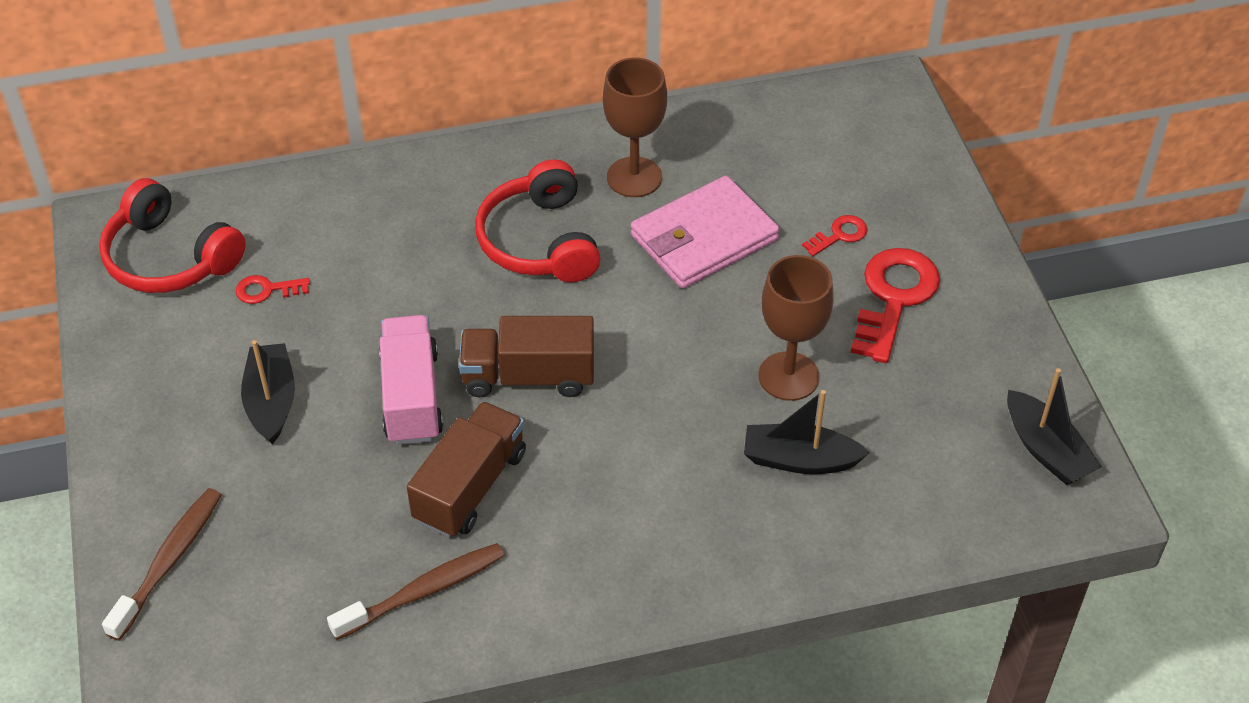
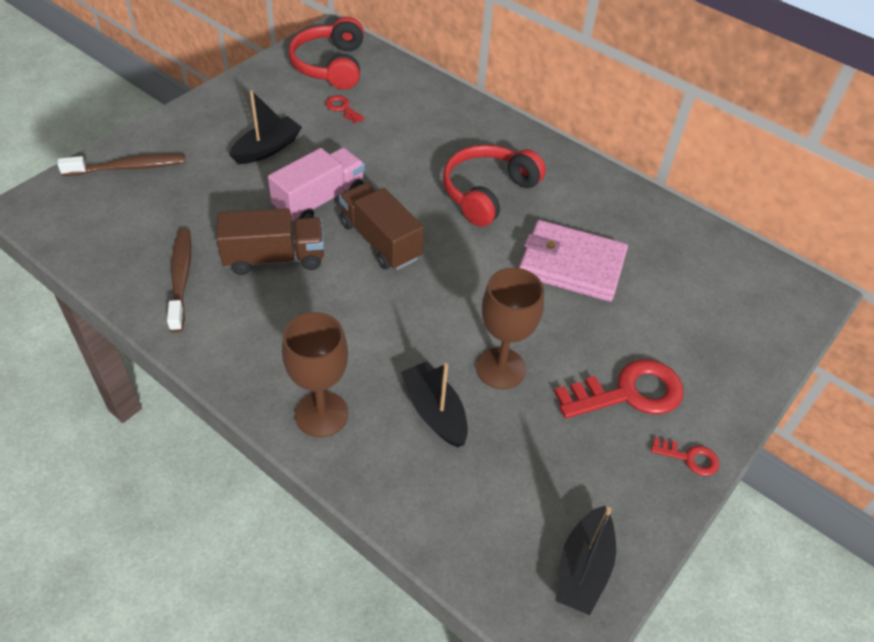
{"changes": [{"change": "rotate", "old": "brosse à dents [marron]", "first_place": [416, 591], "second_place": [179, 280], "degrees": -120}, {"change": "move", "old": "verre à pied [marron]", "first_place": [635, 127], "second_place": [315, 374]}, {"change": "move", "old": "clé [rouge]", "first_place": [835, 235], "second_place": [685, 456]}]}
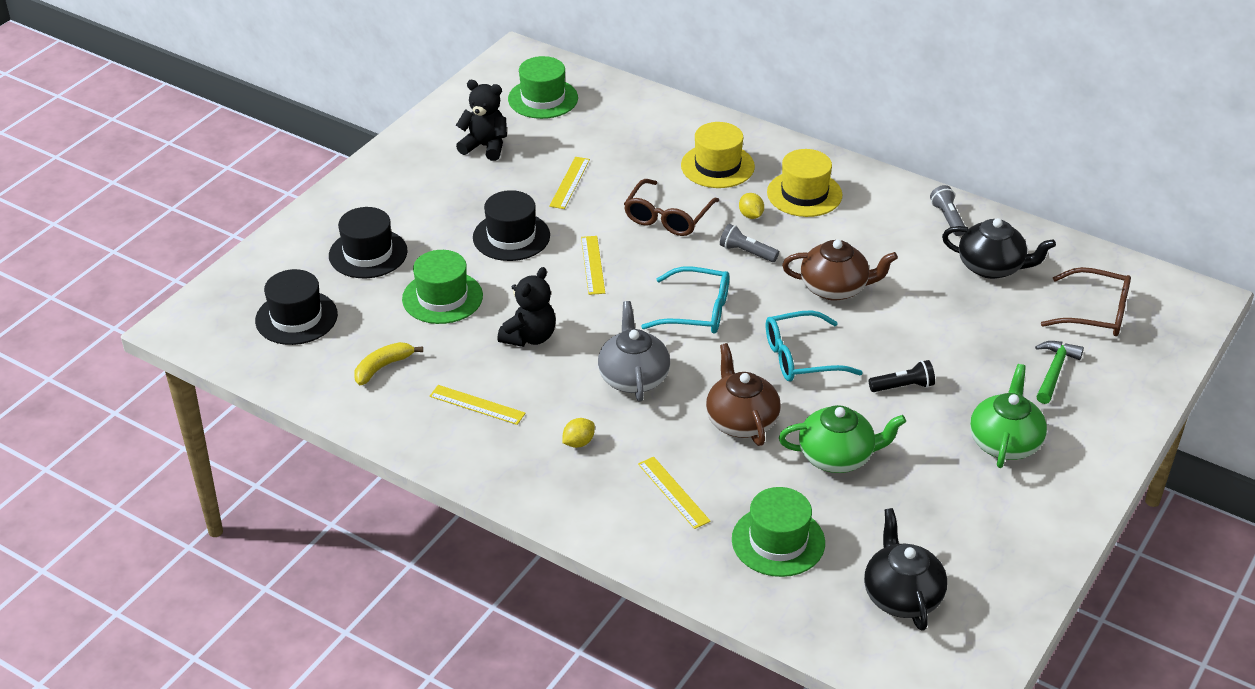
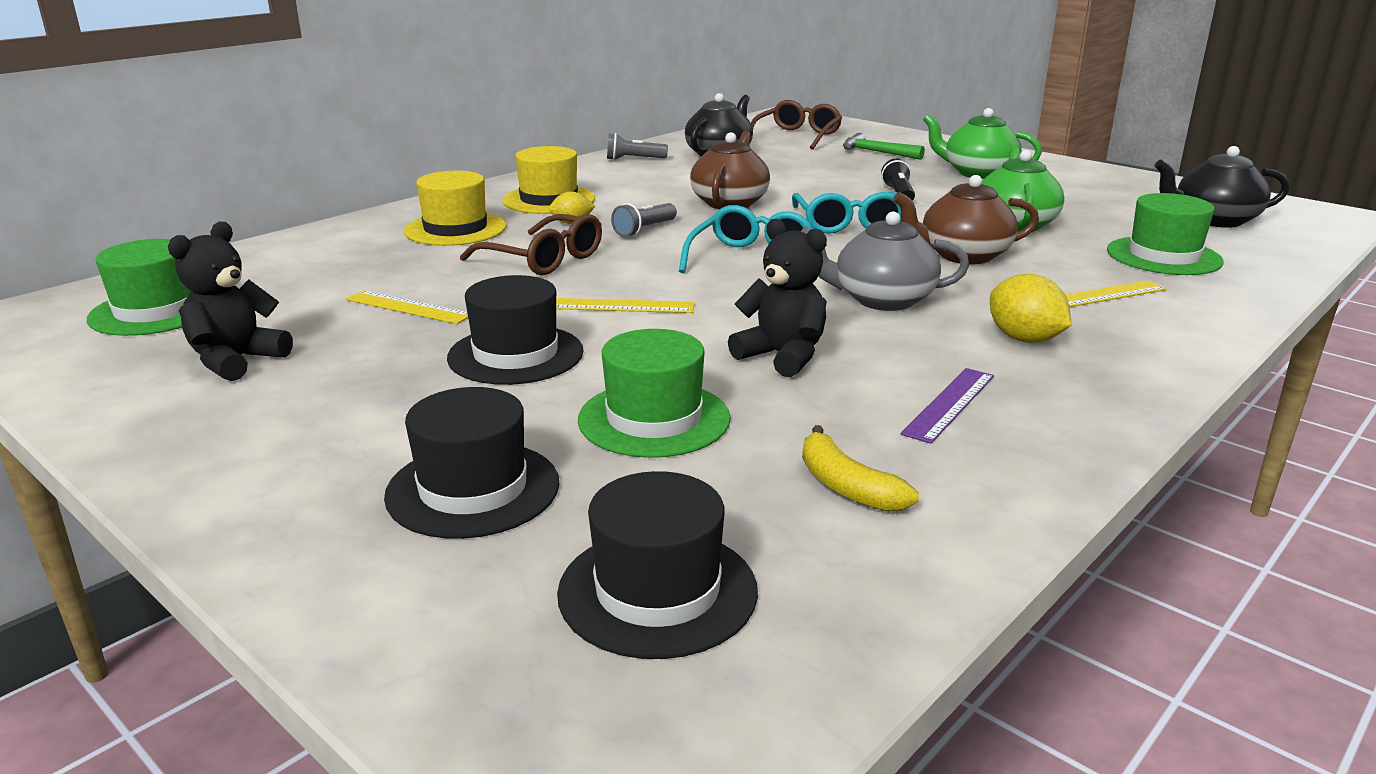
{"changes": [{"change": "recolor", "old": "règle [jaune]", "new": "règle [violet]", "first_place": [478, 405], "second_place": [947, 406]}, {"change": "resize", "old": "citron [jaune]", "first_place": [578, 433], "second_place": [1030, 308], "factor": 1.59}]}
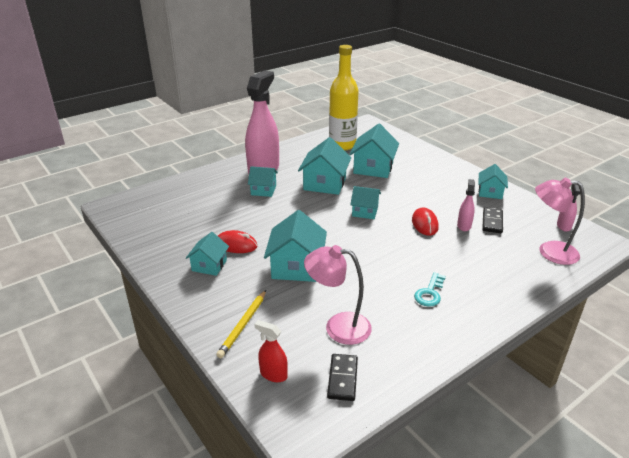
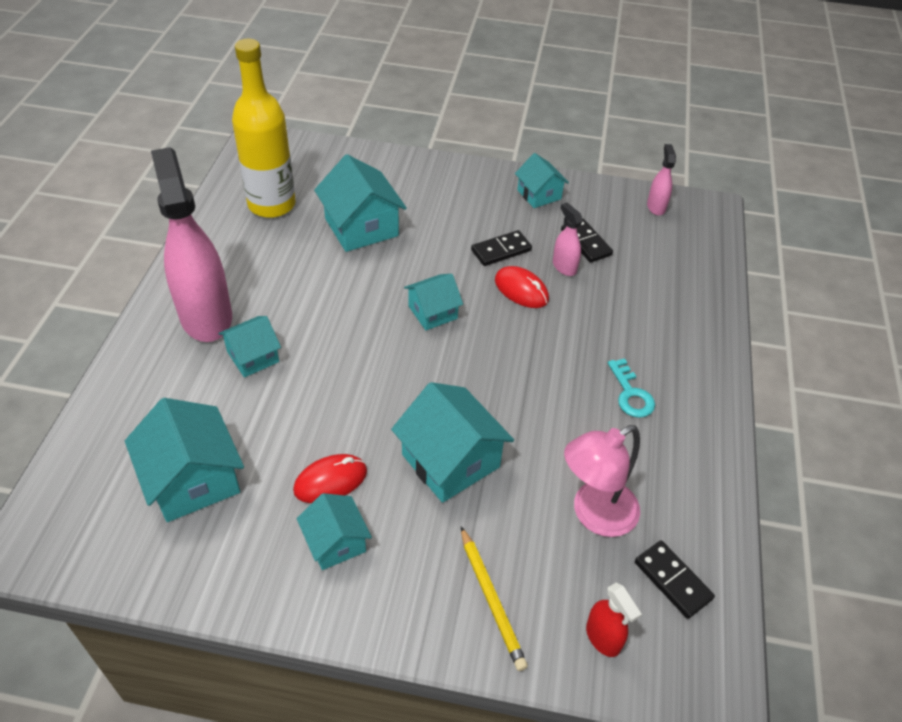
{"changes": [{"change": "move", "old": "maison [turquoise]", "first_place": [324, 166], "second_place": [184, 460]}, {"change": "insert", "new": "domino [noir]", "second_place": [501, 248]}, {"change": "rotate", "old": "vaporisateur [rouge]", "first_place": [271, 351], "second_place": [614, 620], "degrees": -105}, {"change": "rotate", "old": "vaporisateur [rose]", "first_place": [568, 208], "second_place": [661, 180], "degrees": -150}, {"change": "delete", "old": "lampe [rose]", "first_place": [560, 221]}]}
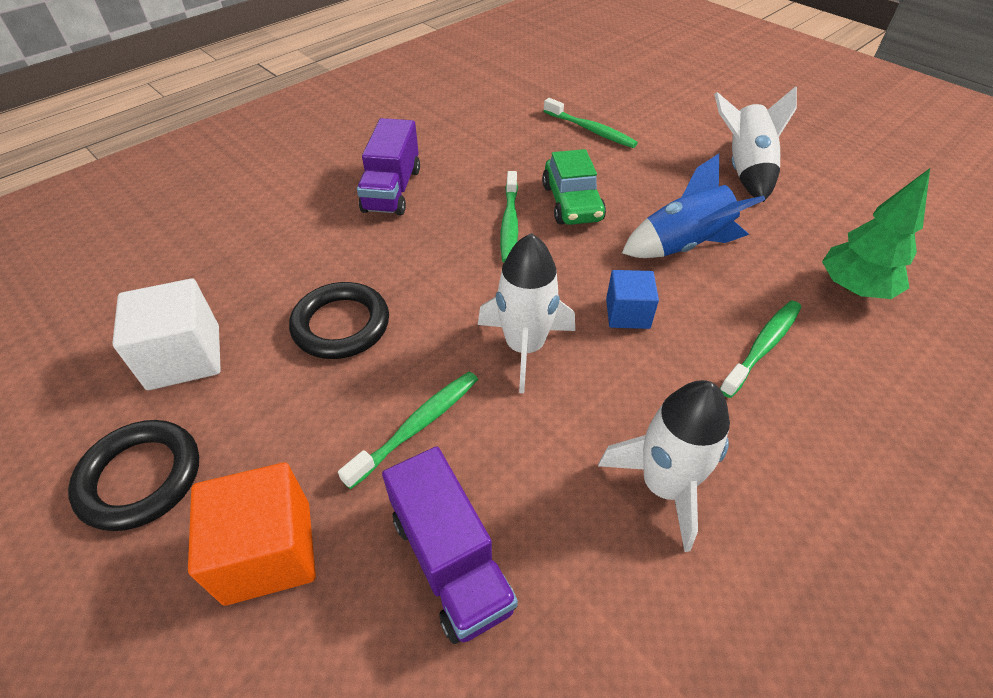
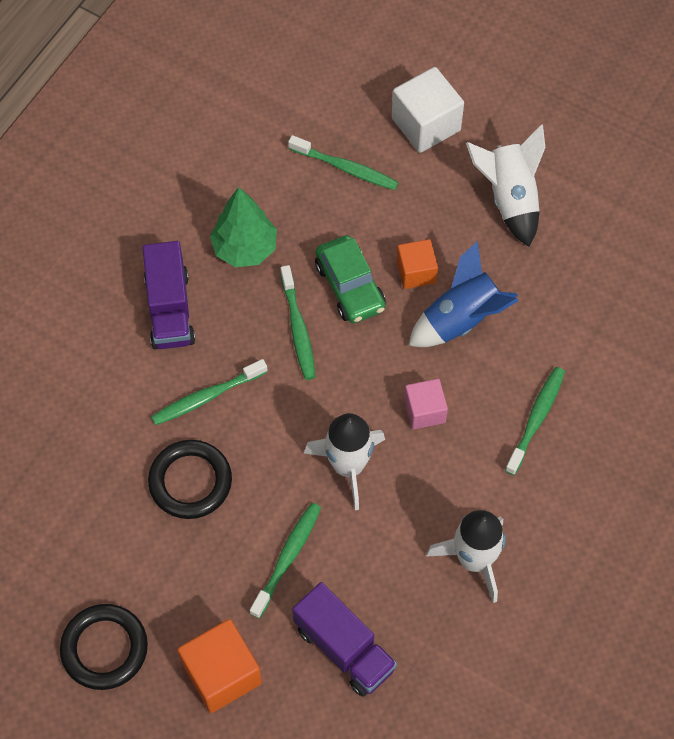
{"changes": [{"change": "insert", "new": "brosse à dents [vert]", "second_place": [209, 392]}, {"change": "move", "old": "arbre [vert]", "first_place": [876, 233], "second_place": [243, 227]}, {"change": "move", "old": "cube [blanc]", "first_place": [166, 334], "second_place": [428, 110]}, {"change": "insert", "new": "cube [orange]", "second_place": [417, 264]}, {"change": "recolor", "old": "cube [bleu]", "new": "cube [rose]", "first_place": [632, 299], "second_place": [426, 404]}]}
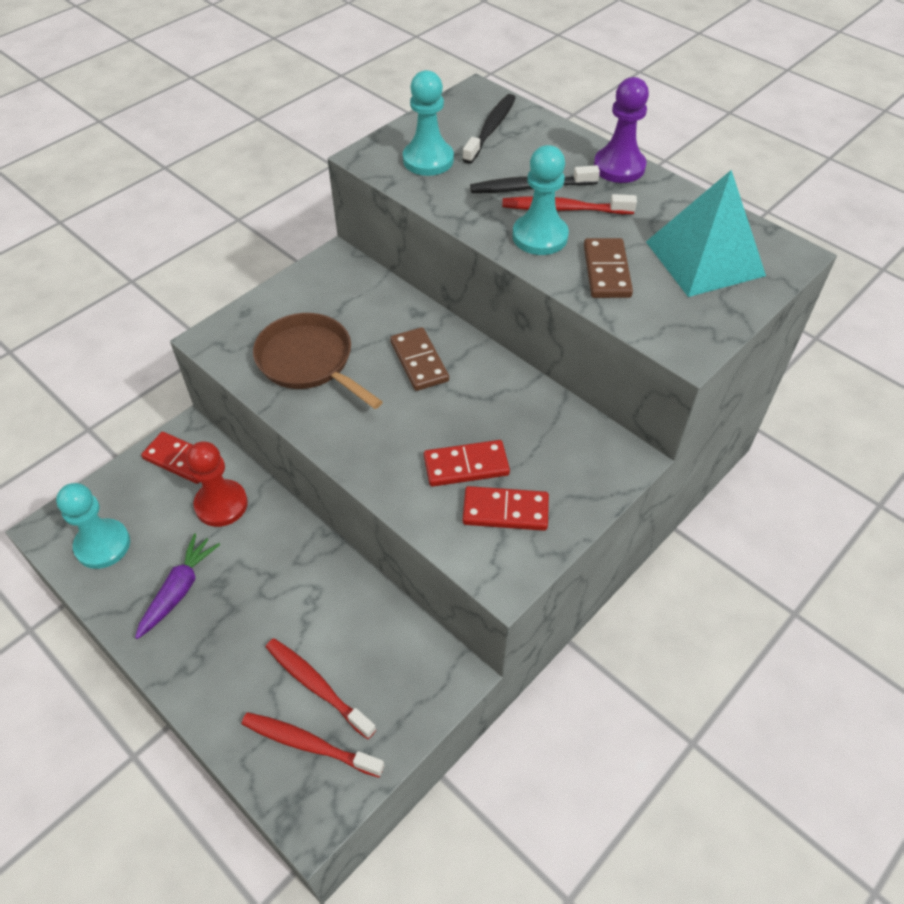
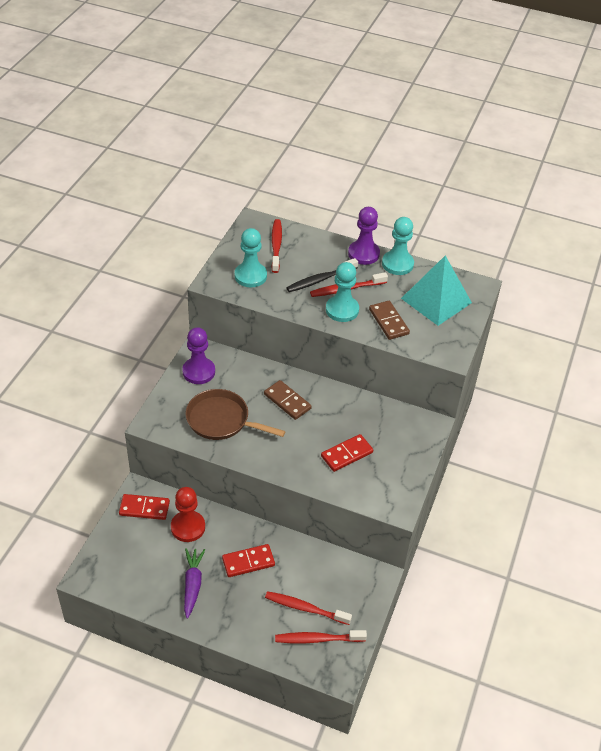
{"changes": [{"change": "insert", "new": "pion [violet]", "second_place": [198, 355]}, {"change": "move", "old": "domino [rouge]", "first_place": [506, 508], "second_place": [248, 560]}, {"change": "recolor", "old": "brosse à dents [noir]", "new": "brosse à dents [rouge]", "first_place": [489, 129], "second_place": [276, 246]}, {"change": "move", "old": "pion [turquoise]", "first_place": [93, 526], "second_place": [398, 246]}]}
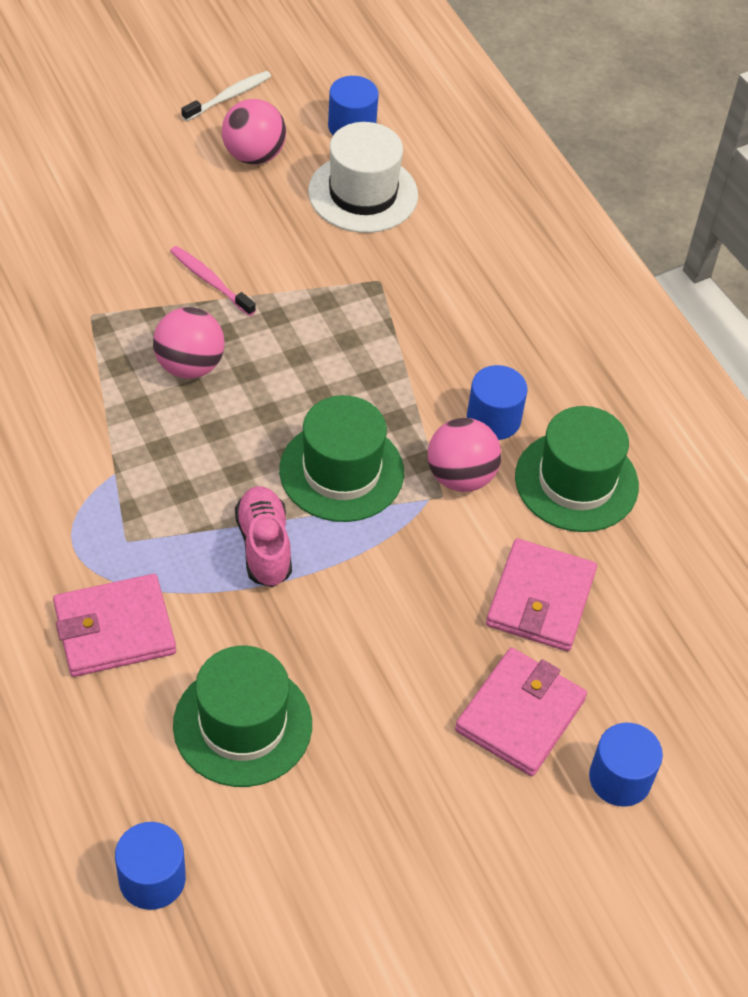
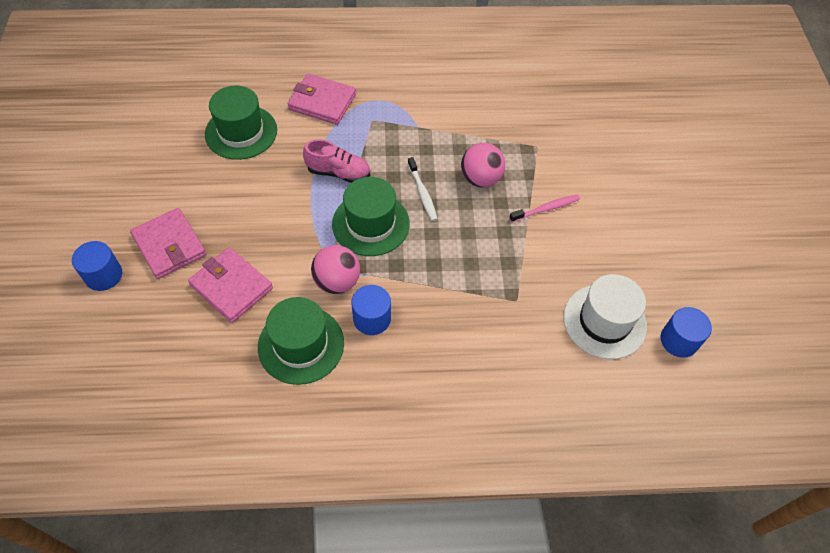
{"changes": [{"change": "rotate", "old": "portefeuille [rose]", "first_place": [114, 625], "second_place": [321, 99], "degrees": -75}, {"change": "move", "old": "brosse à dents [blanc]", "first_place": [226, 96], "second_place": [423, 189]}, {"change": "delete", "old": "cylindre [bleu]", "first_place": [150, 866]}, {"change": "delete", "old": "balle [rose]", "first_place": [254, 132]}]}
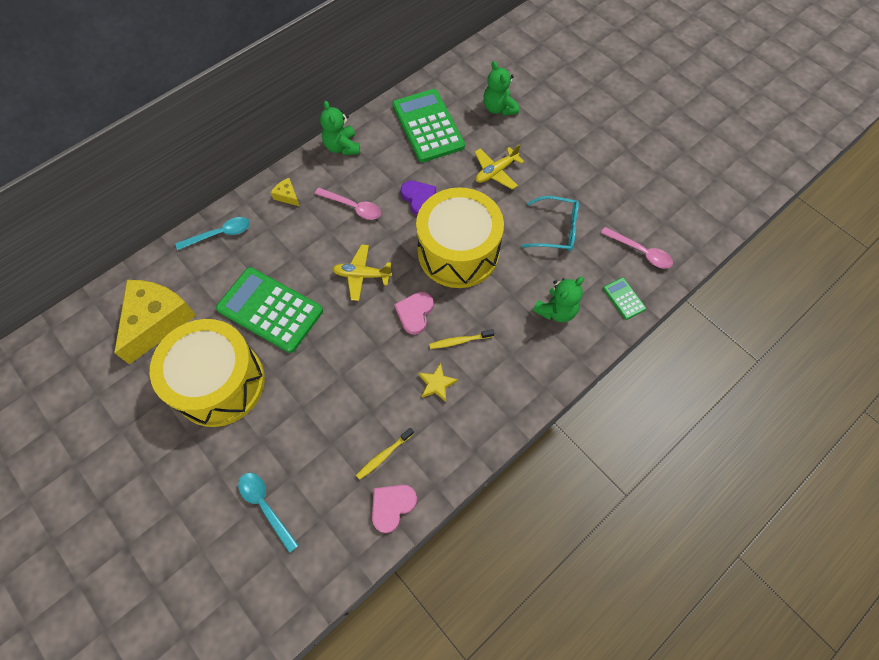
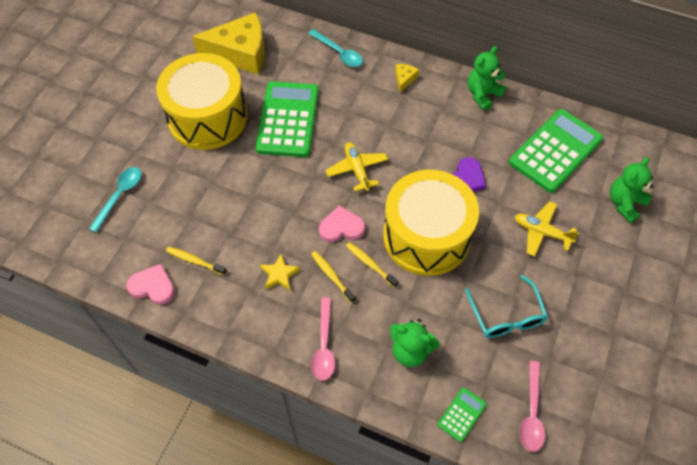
{"changes": [{"change": "move", "old": "cuillère [rose]", "first_place": [348, 204], "second_place": [323, 339]}, {"change": "insert", "new": "brosse à dents [jaune]", "second_place": [372, 265]}]}
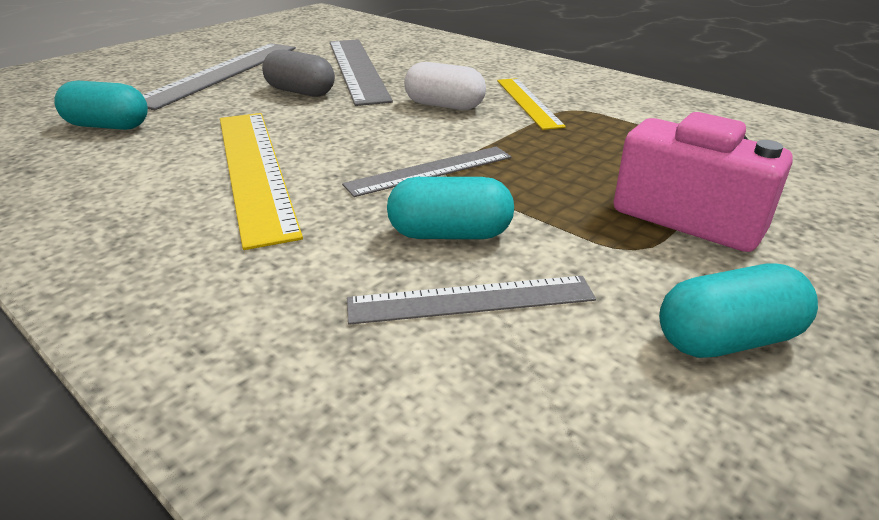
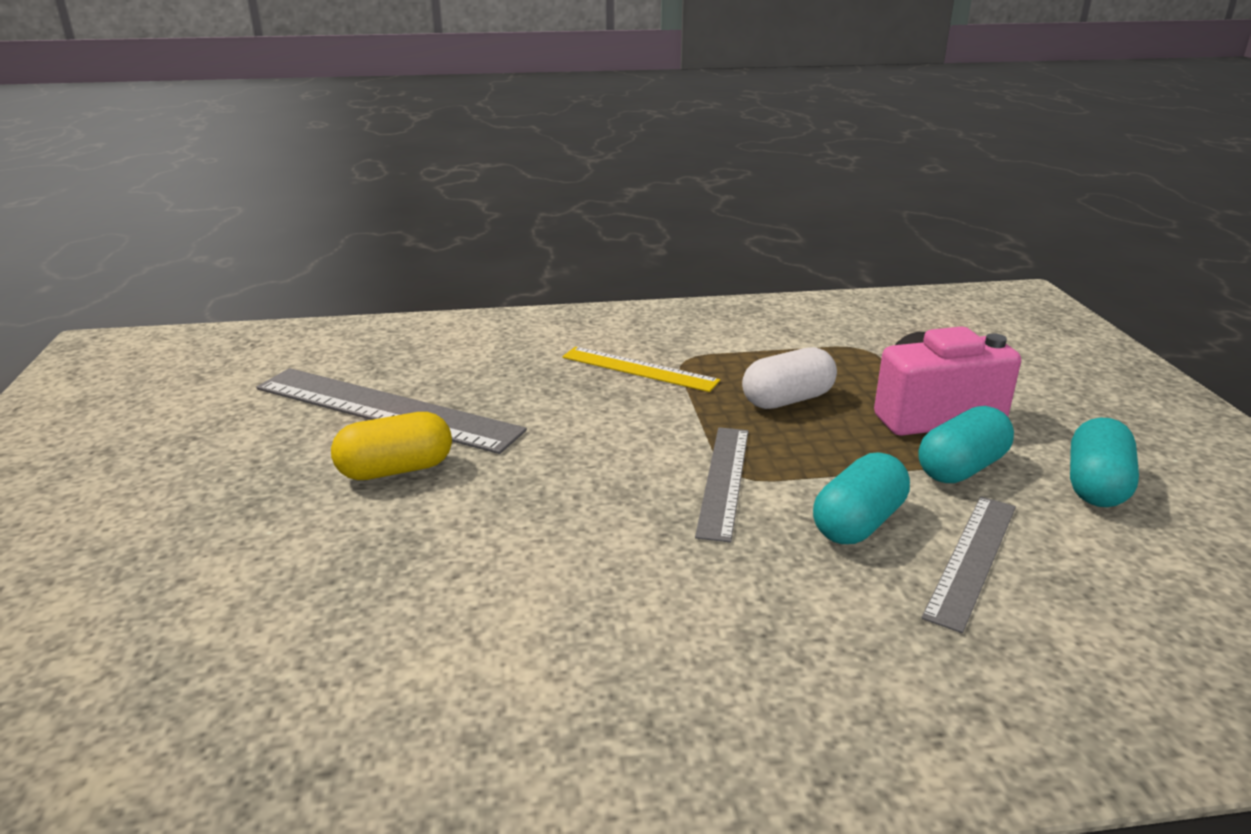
{"changes": [{"change": "recolor", "old": "gélule [gris]", "new": "gélule [jaune]", "first_place": [298, 73], "second_place": [391, 446]}, {"change": "move", "old": "gélule [blanc]", "first_place": [445, 86], "second_place": [789, 378]}, {"change": "move", "old": "gélule [turquoise]", "first_place": [101, 105], "second_place": [966, 444]}, {"change": "delete", "old": "règle [gris]", "first_place": [219, 76]}, {"change": "delete", "old": "règle [jaune]", "first_place": [261, 181]}]}
